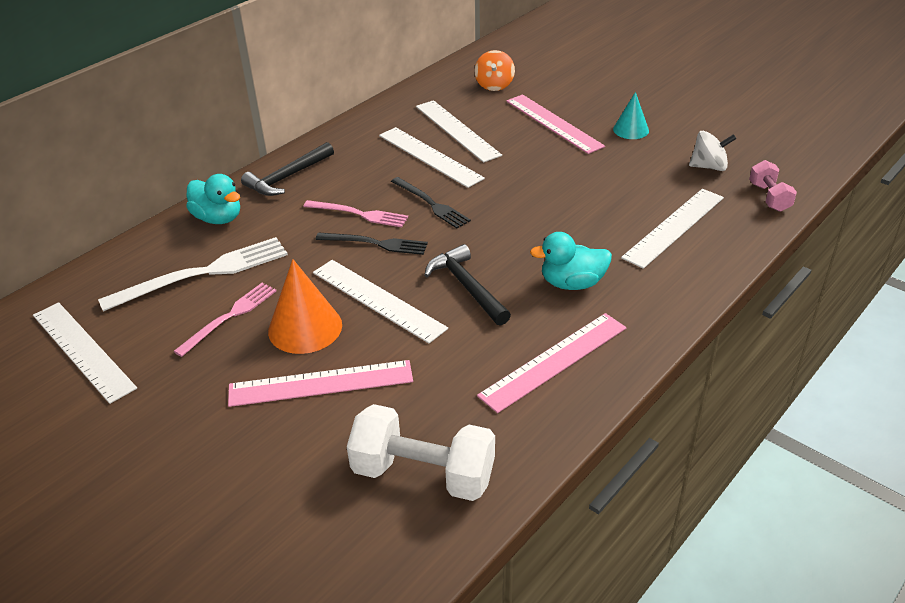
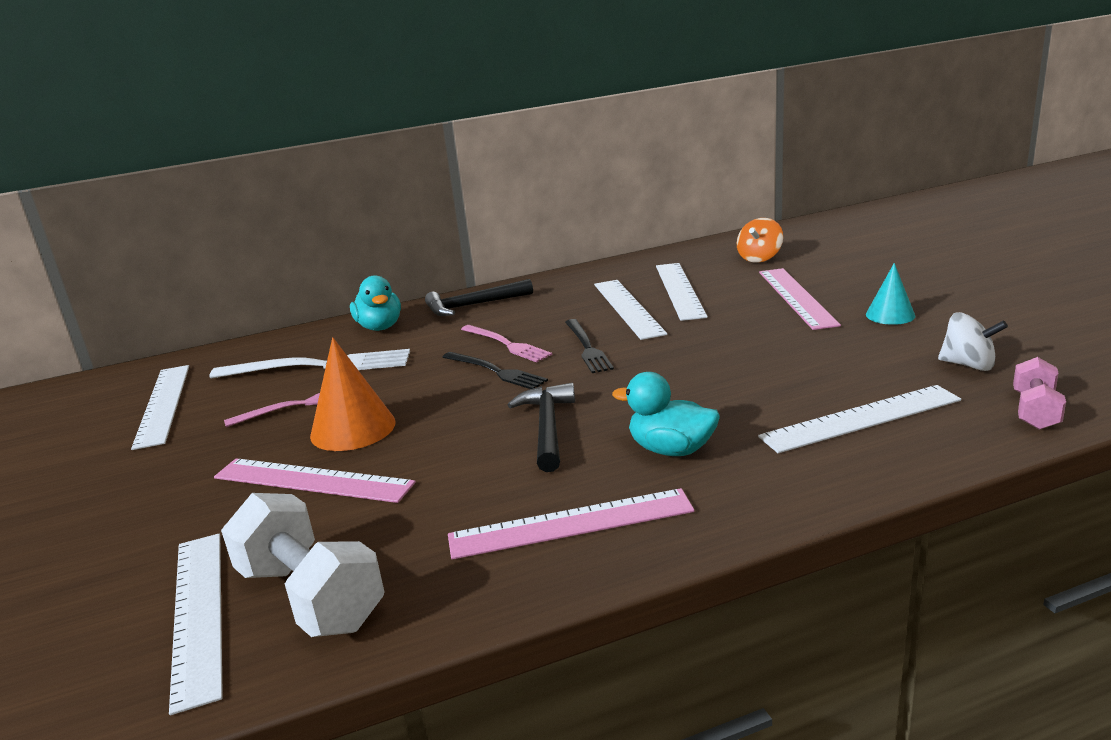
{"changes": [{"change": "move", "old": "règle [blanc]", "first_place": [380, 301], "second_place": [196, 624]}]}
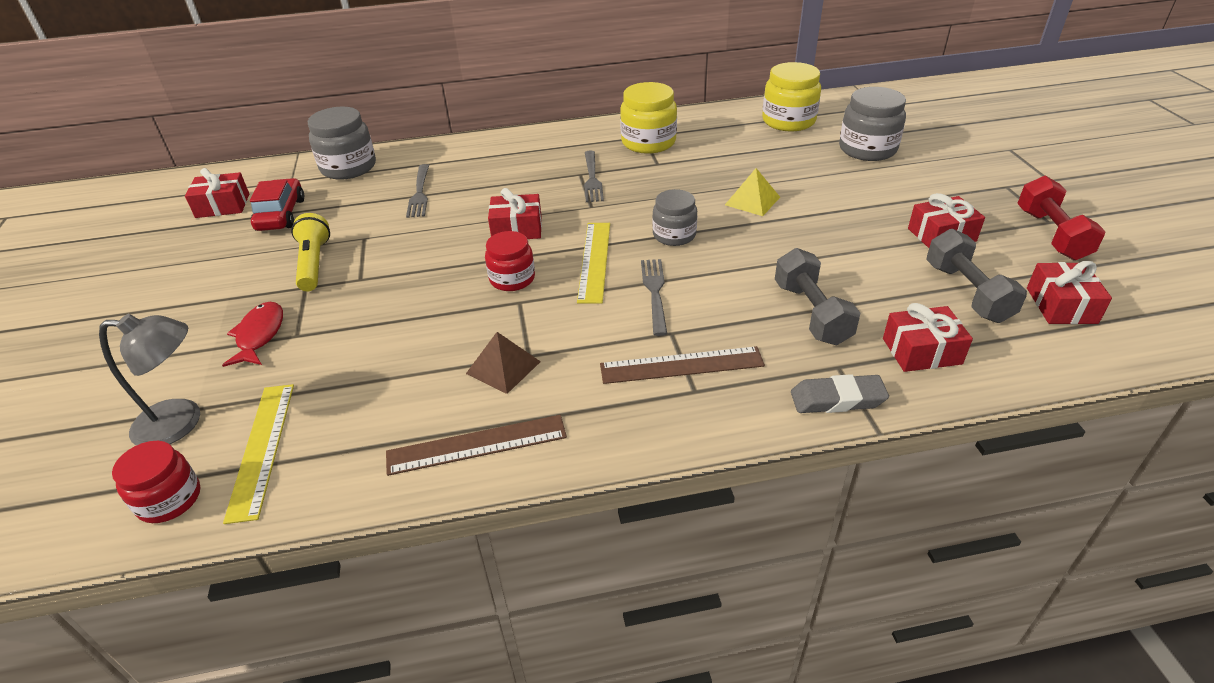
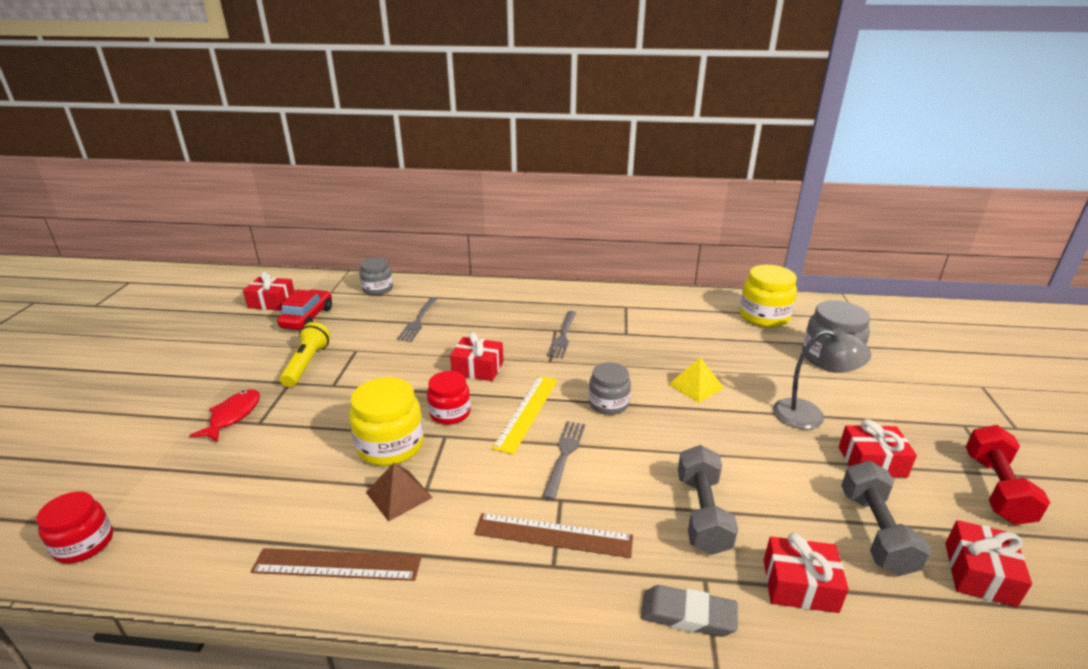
{"changes": [{"change": "move", "old": "bocal [jaune]", "first_place": [648, 118], "second_place": [386, 421]}, {"change": "resize", "old": "bocal [gris]", "first_place": [342, 143], "second_place": [376, 276], "factor": 0.66}, {"change": "move", "old": "lampe [gris]", "first_place": [149, 380], "second_place": [822, 379]}, {"change": "delete", "old": "règle [jaune]", "first_place": [258, 454]}]}
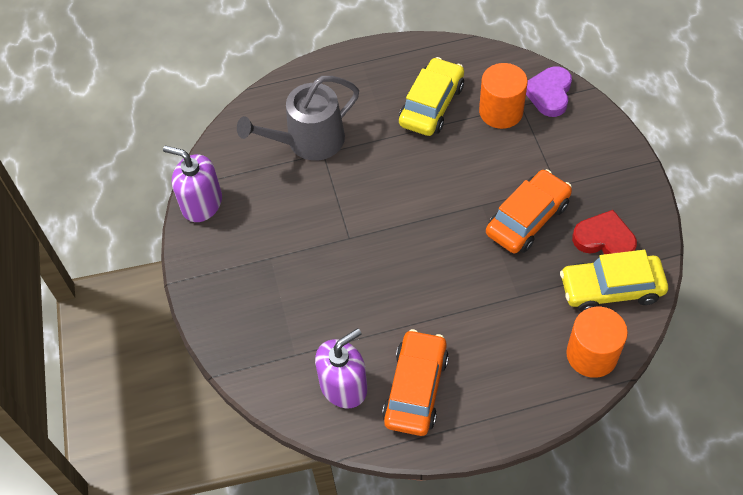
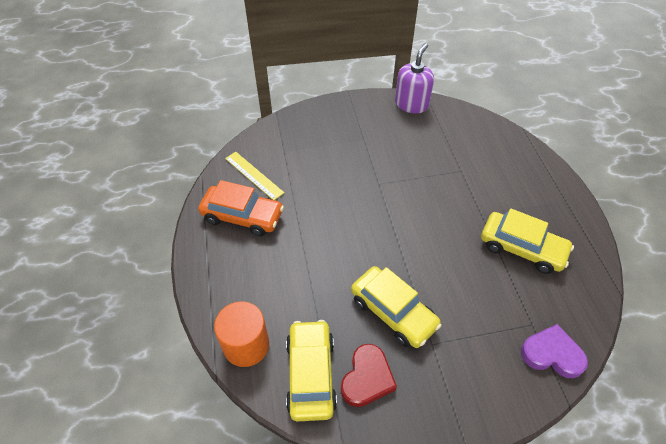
{"changes": [{"change": "replace", "old": "distributeur de savon [violet]", "new": "règle [jaune]", "first_place": [341, 368], "second_place": [254, 176]}, {"change": "recolor", "old": "voiture [orange]", "new": "voiture [jaune]", "first_place": [529, 211], "second_place": [396, 307]}, {"change": "delete", "old": "arrosoir [gris]", "first_place": [298, 118]}, {"change": "delete", "old": "cylindre [orange]", "first_place": [503, 96]}]}
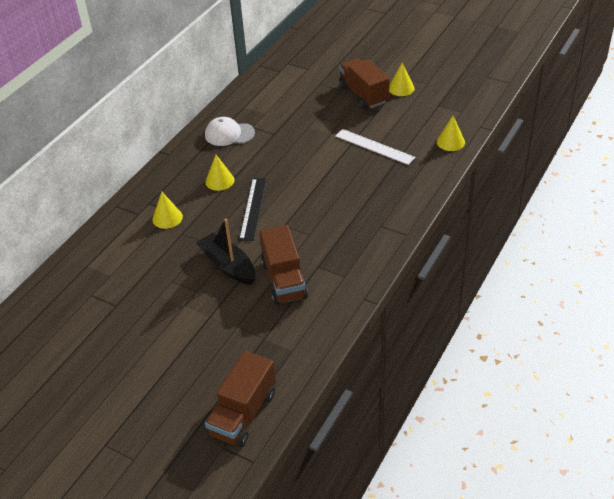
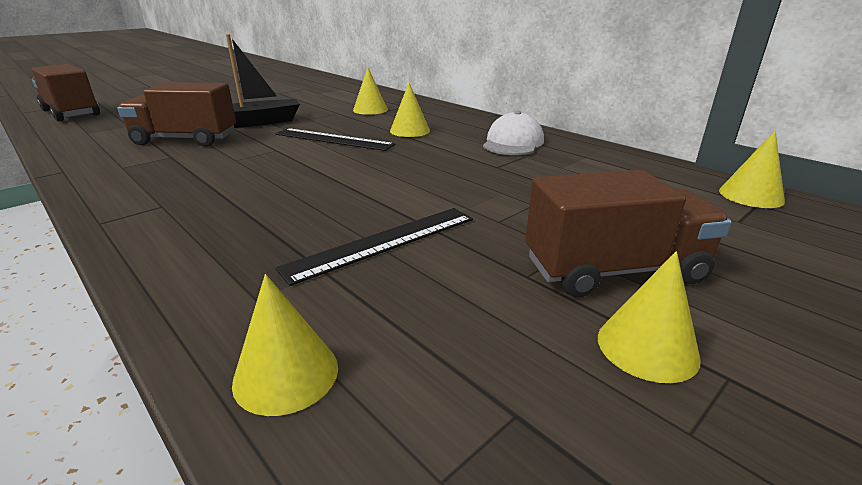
{"changes": [{"change": "recolor", "old": "règle [blanc]", "new": "règle [noir]", "first_place": [376, 147], "second_place": [374, 247]}, {"change": "insert", "new": "cône [jaune]", "second_place": [752, 169]}]}
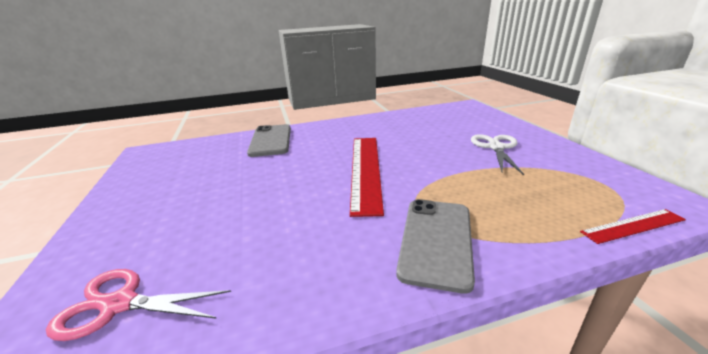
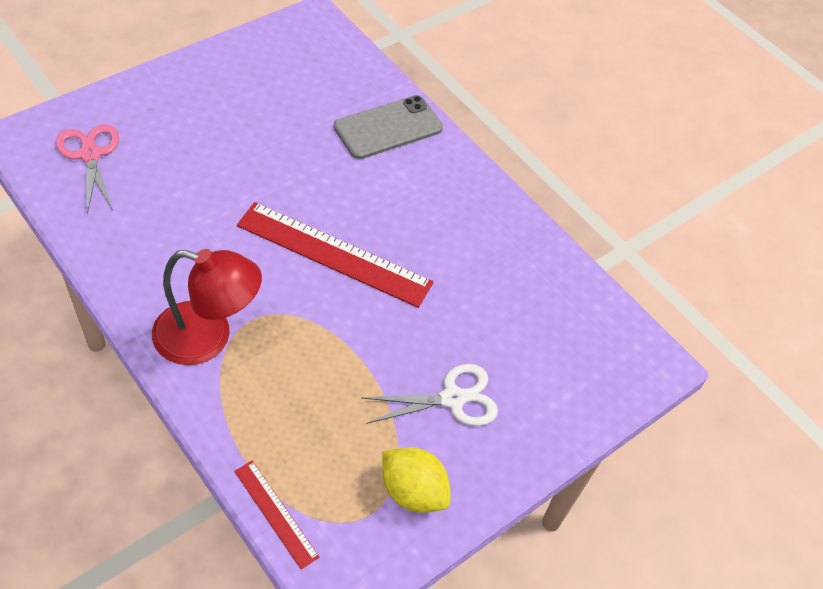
{"changes": [{"change": "replace", "old": "téléphone [gris]", "new": "lampe [rouge]", "first_place": [435, 246], "second_place": [207, 307]}, {"change": "rotate", "old": "règle [rouge]", "first_place": [367, 177], "second_place": [335, 255], "degrees": 45}, {"change": "insert", "new": "citron [jaune]", "second_place": [416, 480]}]}
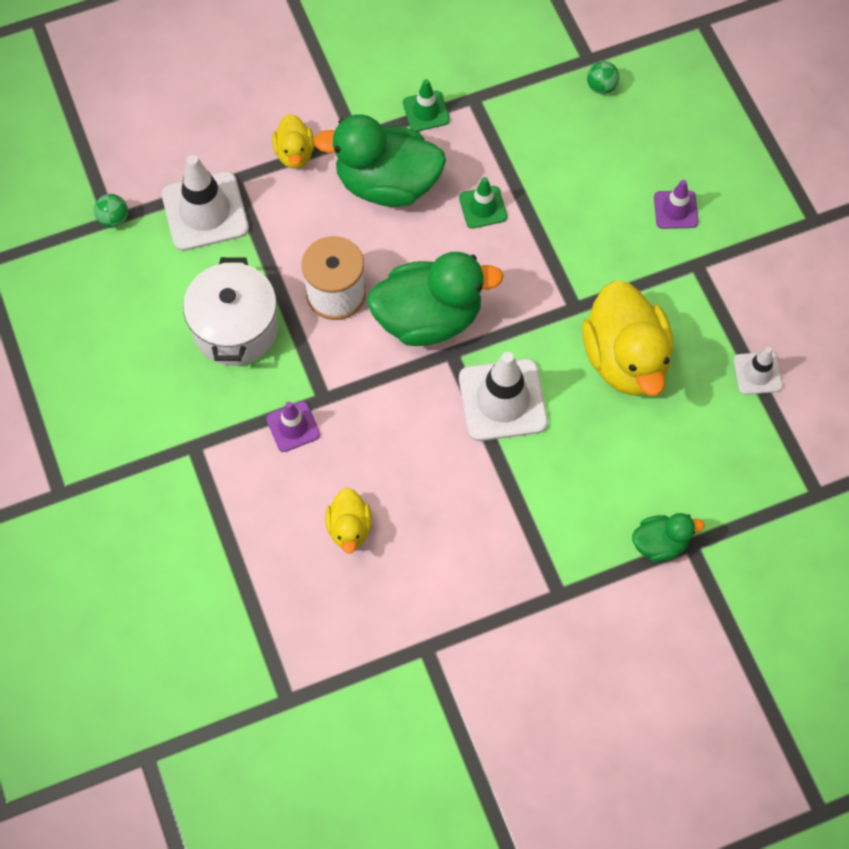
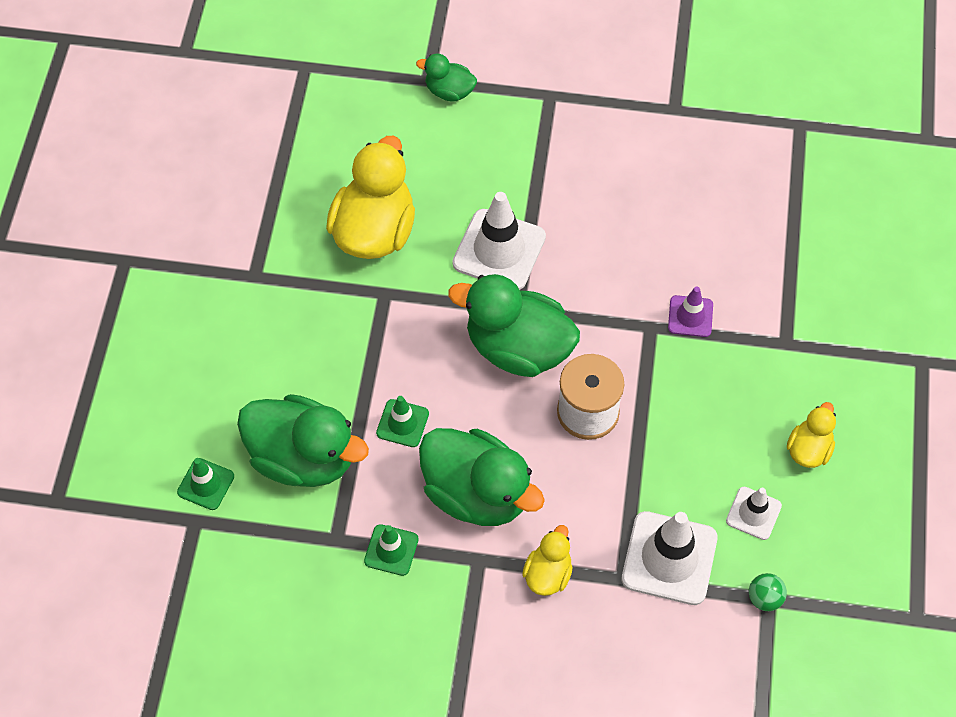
{"changes": [{"change": "replace", "old": "balle [vert]", "new": "cône de chantier [vert]", "first_place": [603, 77], "second_place": [205, 484]}, {"change": "insert", "new": "canard [vert]", "second_place": [303, 440]}, {"change": "move", "old": "cône de chantier [blanc]", "first_place": [758, 371], "second_place": [754, 513]}, {"change": "move", "old": "canard [jaune]", "first_place": [348, 521], "second_place": [811, 435]}, {"change": "delete", "old": "marmite [blanc]", "first_place": [230, 311]}, {"change": "delete", "old": "cône de chantier [violet]", "first_place": [676, 204]}]}
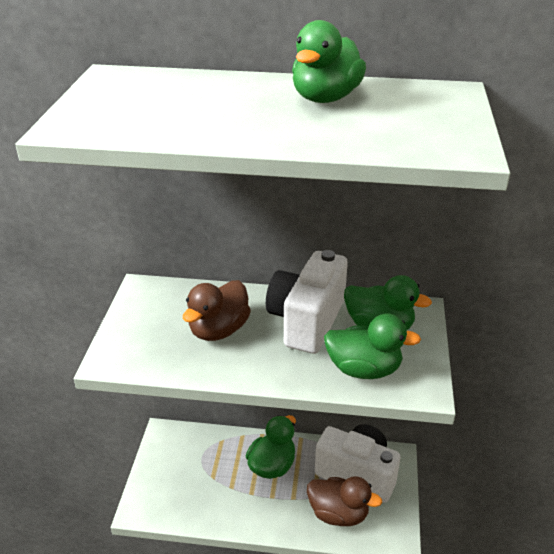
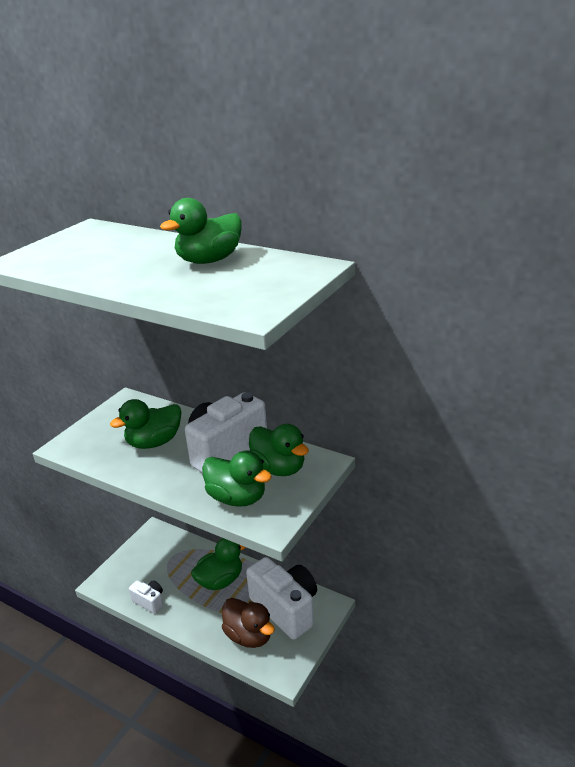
{"changes": [{"change": "recolor", "old": "canard [marron]", "new": "canard [vert]", "first_place": [217, 310], "second_place": [146, 424]}, {"change": "insert", "new": "appareil photo [blanc]", "second_place": [146, 597]}]}
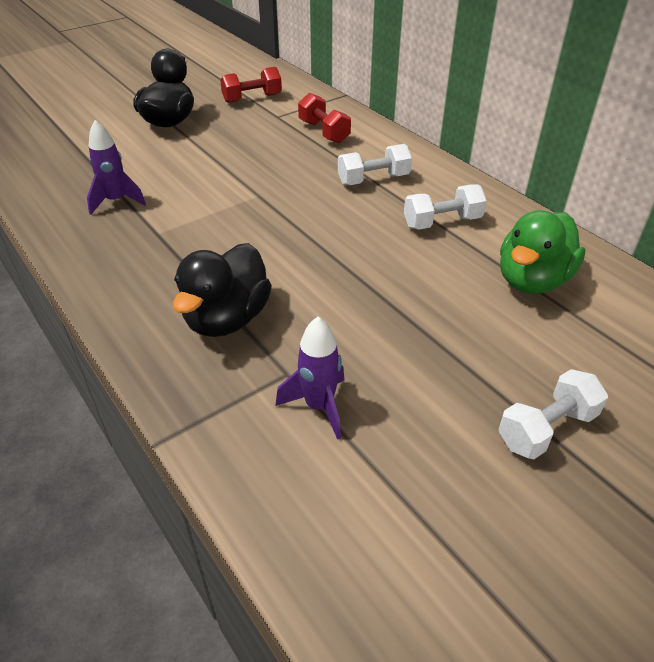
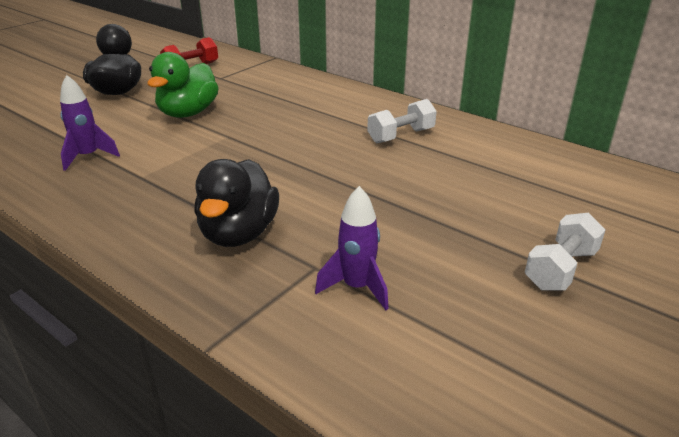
{"changes": [{"change": "move", "old": "canard [vert]", "first_place": [543, 252], "second_place": [183, 85]}, {"change": "delete", "old": "haltère [rouge]", "first_place": [324, 118]}, {"change": "delete", "old": "haltère [blanc]", "first_place": [375, 164]}]}
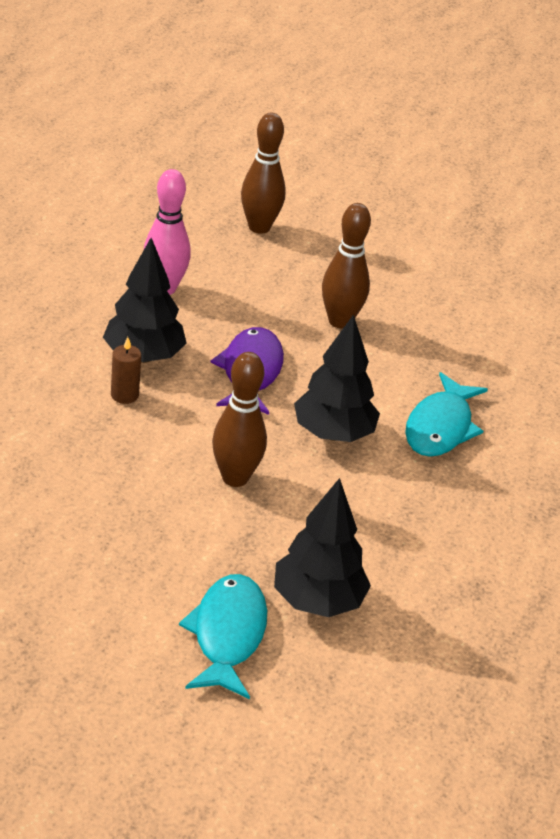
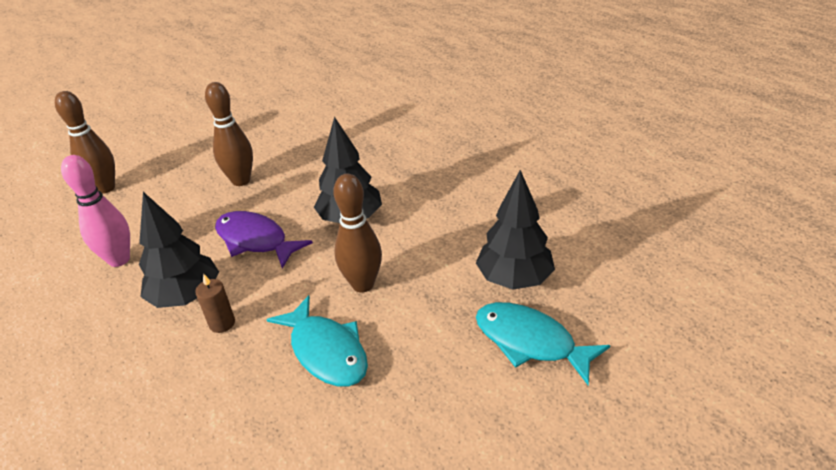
{"changes": [{"change": "move", "old": "poisson [turquoise]", "first_place": [446, 414], "second_place": [317, 341]}]}
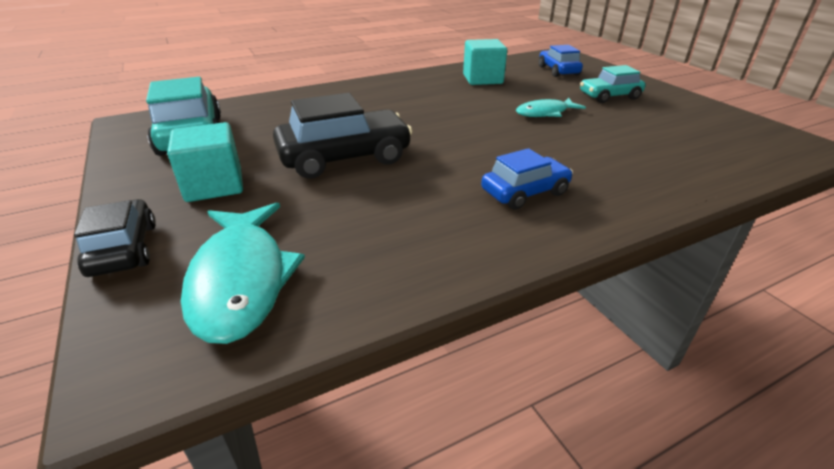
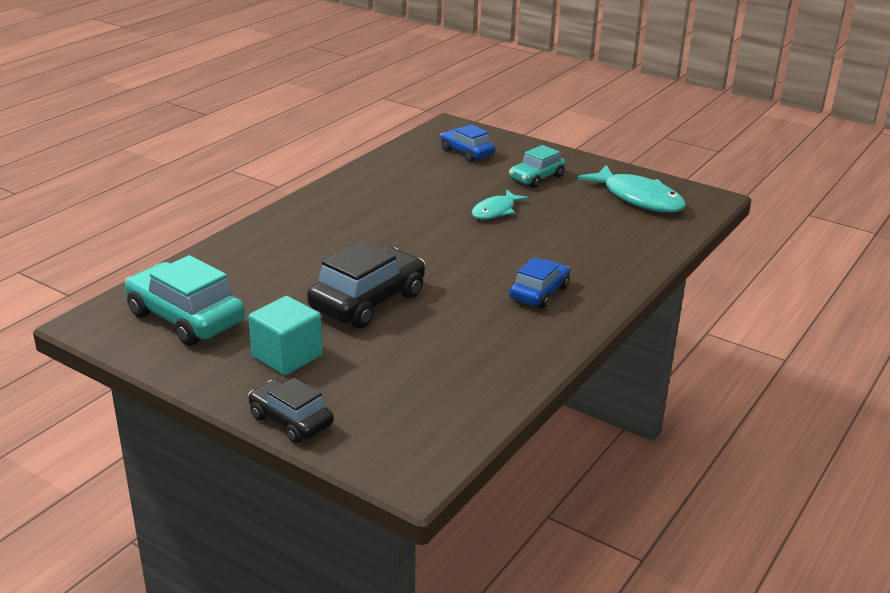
{"changes": [{"change": "move", "old": "poisson [turquoise]", "first_place": [243, 273], "second_place": [631, 189]}, {"change": "delete", "old": "cube [turquoise]", "first_place": [485, 62]}]}
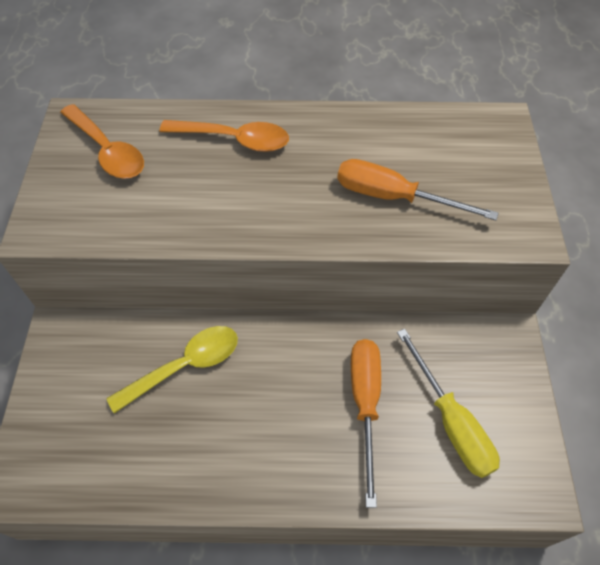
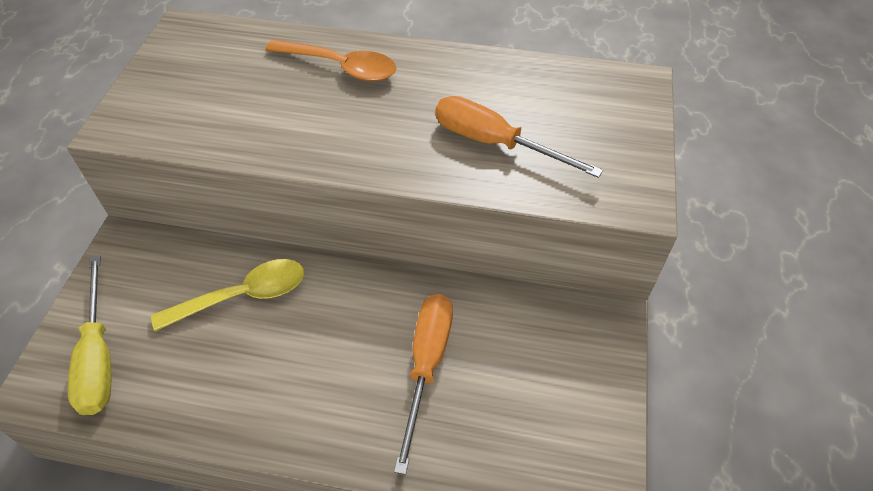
{"changes": [{"change": "move", "old": "tournevis [jaune]", "first_place": [448, 403], "second_place": [89, 335]}, {"change": "delete", "old": "cuillère [orange]", "first_place": [102, 141]}]}
